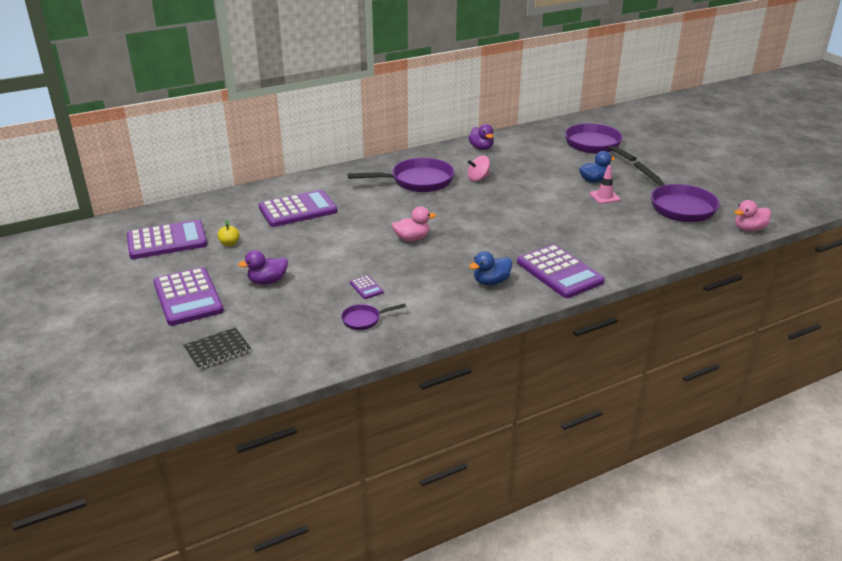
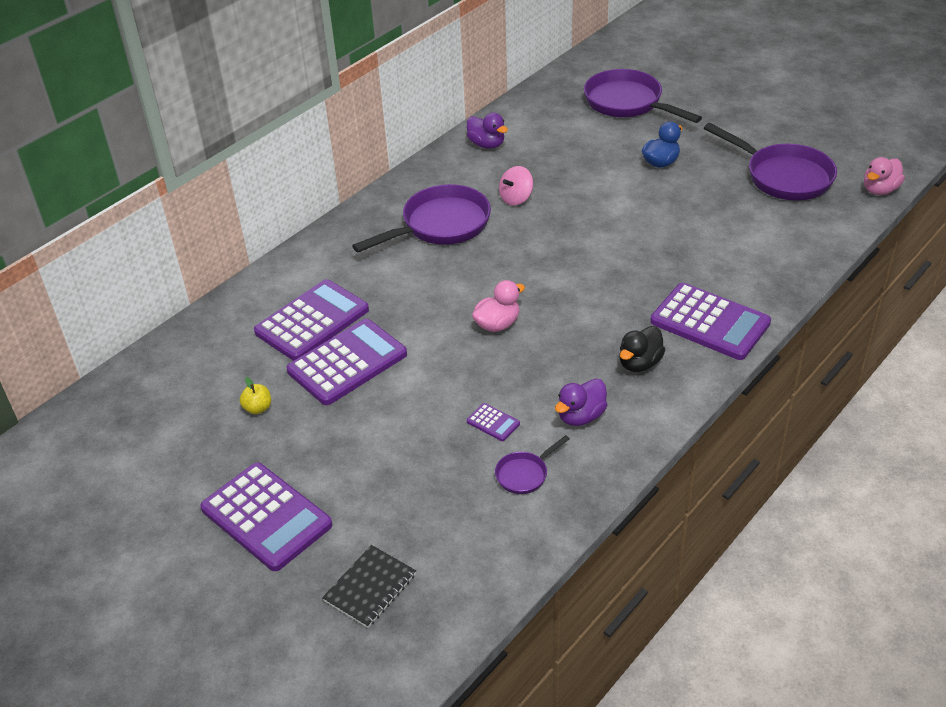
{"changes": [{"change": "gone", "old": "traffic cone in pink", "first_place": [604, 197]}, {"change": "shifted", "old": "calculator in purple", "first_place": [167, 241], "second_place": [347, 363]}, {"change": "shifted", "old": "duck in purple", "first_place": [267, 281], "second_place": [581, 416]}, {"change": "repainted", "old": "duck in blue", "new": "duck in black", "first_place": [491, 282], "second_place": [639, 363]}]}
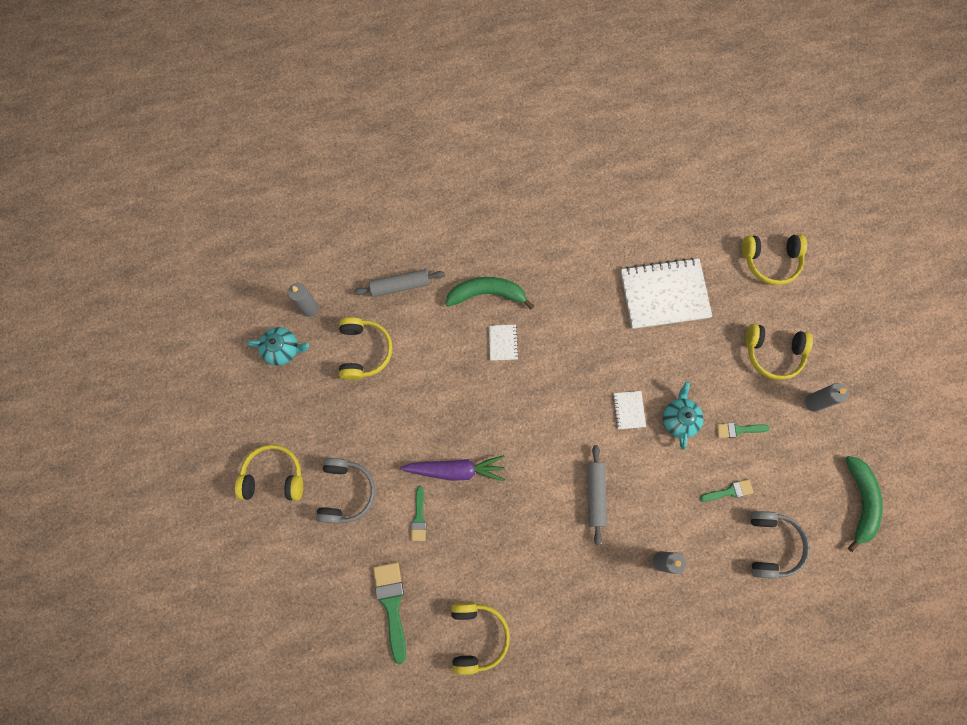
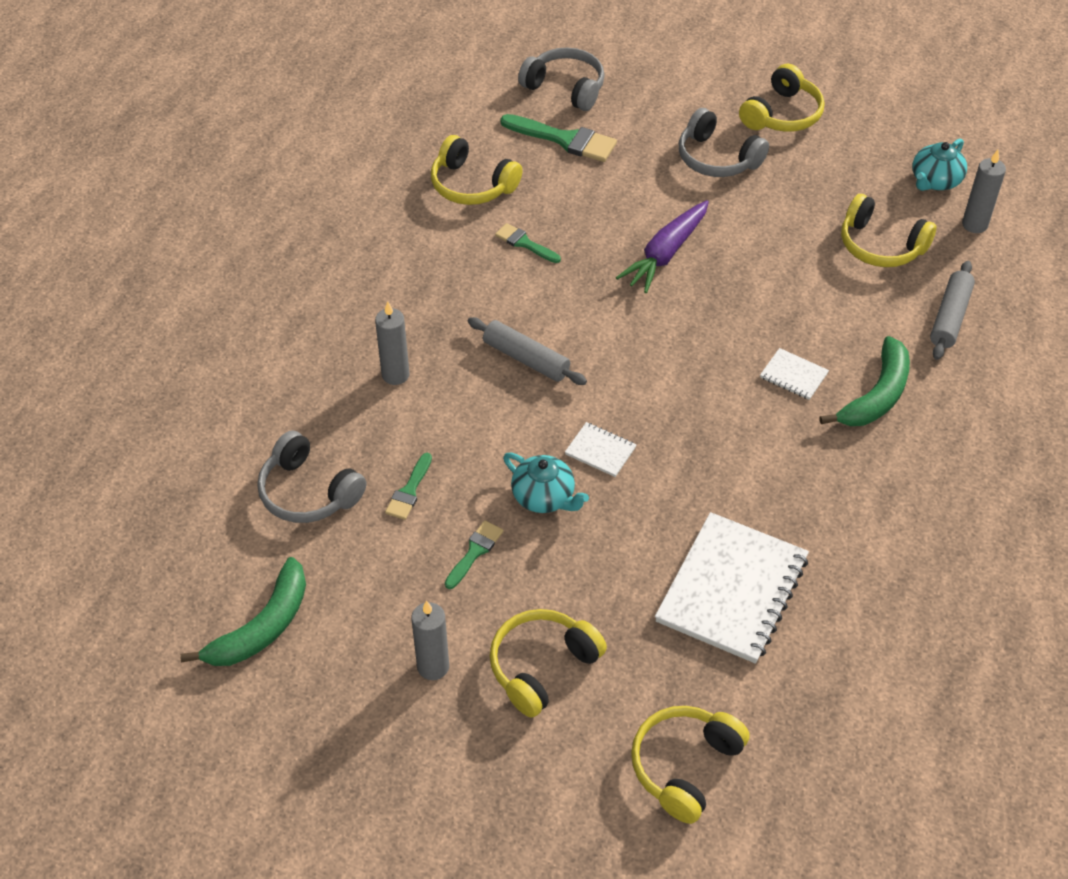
{"changes": [{"change": "new", "new": "headphones in grey", "second_place": [565, 88]}, {"change": "shifted", "old": "brush in green", "first_place": [419, 517], "second_place": [524, 243]}, {"change": "rotated", "old": "banana in green", "first_place": [860, 501], "second_place": [262, 627], "degrees": -90}]}
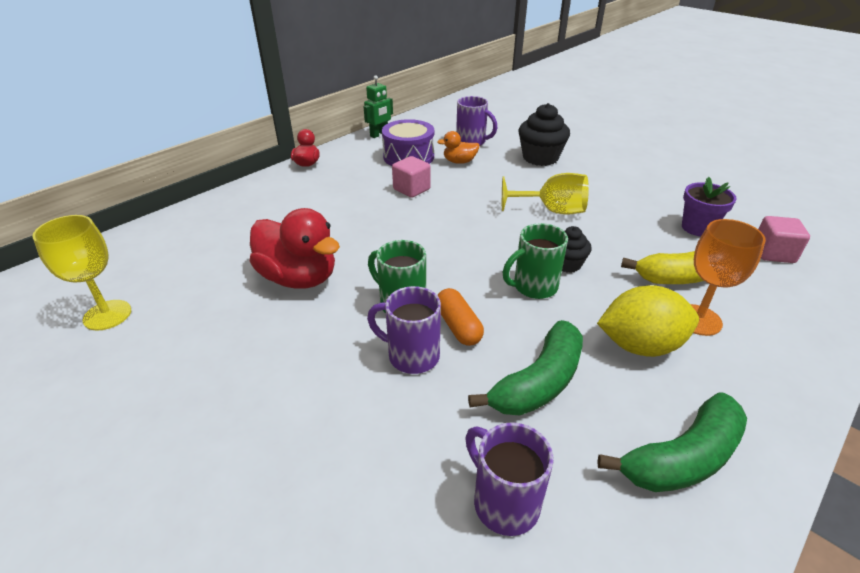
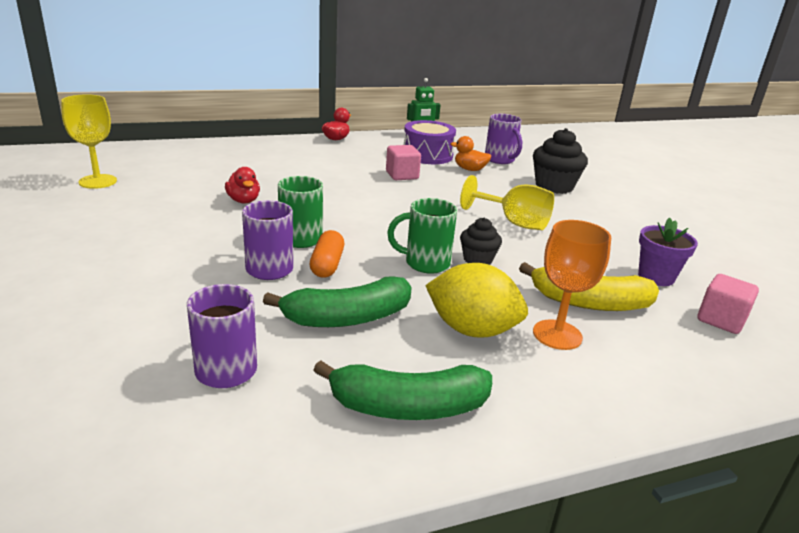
{"changes": [{"change": "scaled", "old": "duck in red", "first_place": [299, 278], "second_place": [243, 201], "factor": 0.52}]}
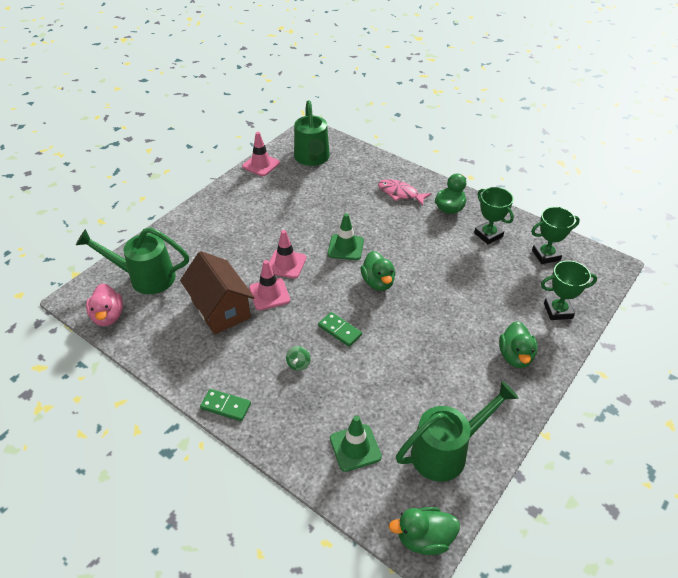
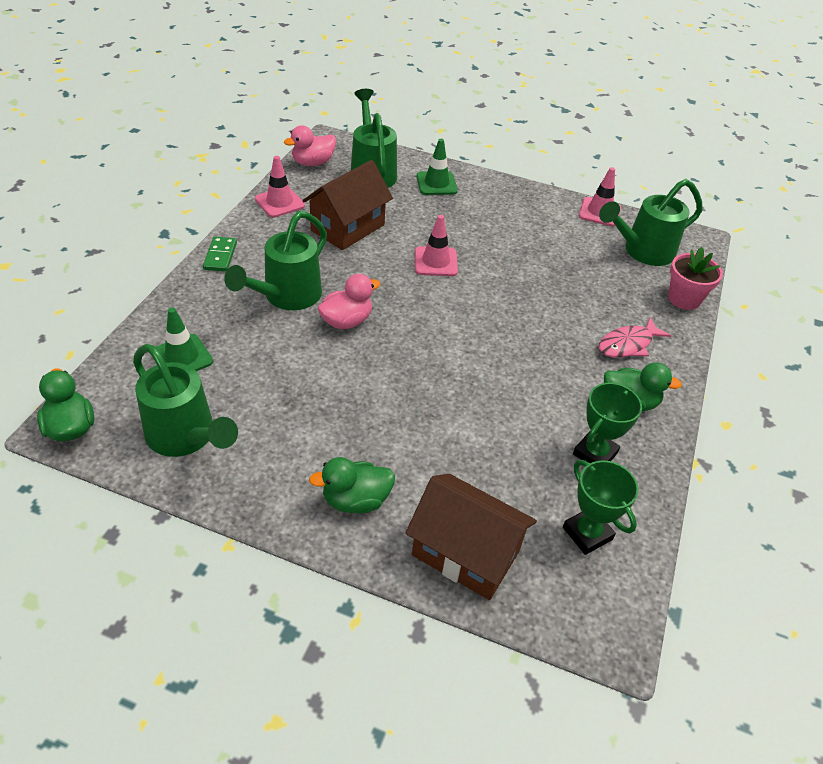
{"changes": [{"change": "gone", "old": "duck in green", "first_place": [378, 282]}, {"change": "new", "new": "flower pot in pink", "second_place": [684, 299]}, {"change": "shifted", "old": "traffic cone in pink", "first_place": [269, 294], "second_place": [279, 202]}, {"change": "shifted", "old": "traffic cone in green", "first_place": [345, 247], "second_place": [436, 183]}, {"change": "swapped", "old": "spinning top in green", "new": "watering can in green", "first_place": [298, 364], "second_place": [287, 296]}, {"change": "swapped", "old": "domino in green", "new": "duck in pink", "first_place": [340, 330], "second_place": [346, 321]}, {"change": "swapped", "old": "trophy in green", "new": "house in brown", "first_place": [558, 311], "second_place": [465, 553]}, {"change": "rotated", "old": "fish in pink", "first_place": [400, 193], "second_place": [628, 344], "degrees": -135}]}
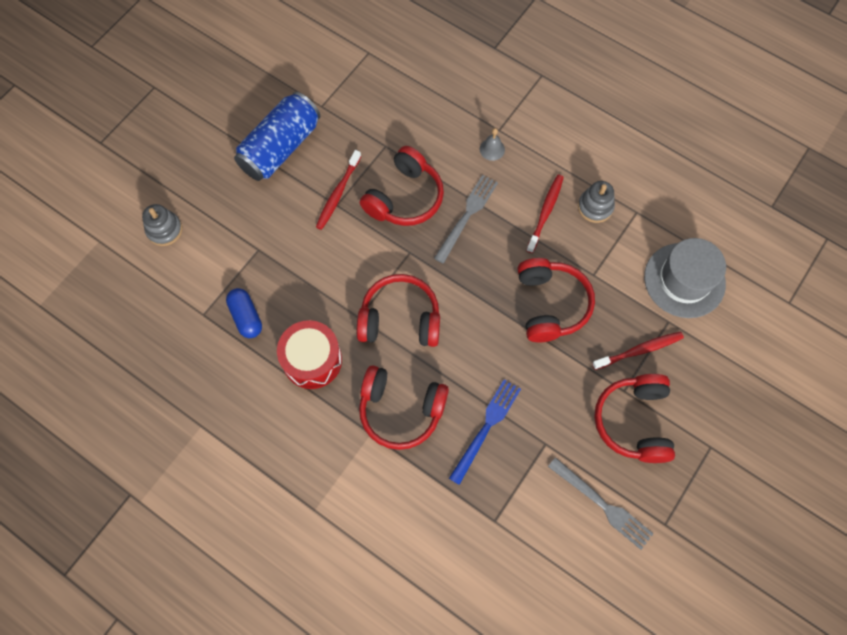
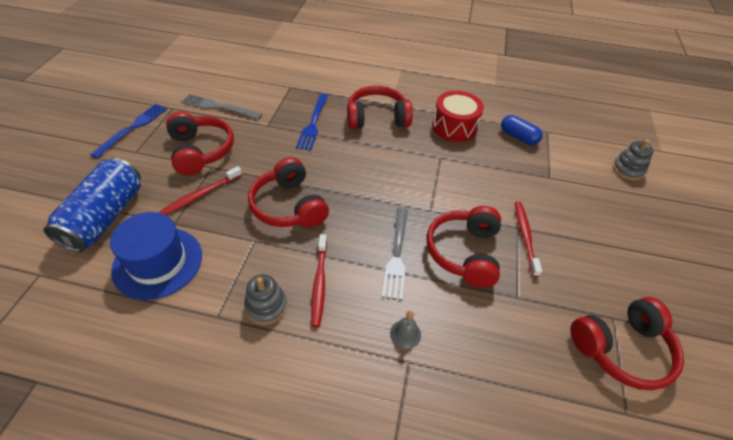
{"changes": [{"change": "new", "new": "fork in blue", "second_place": [133, 128]}, {"change": "shifted", "old": "can in blue", "first_place": [280, 148], "second_place": [105, 217]}, {"change": "shifted", "old": "headphones in red", "first_place": [400, 319], "second_place": [621, 349]}, {"change": "repainted", "old": "hat in grey", "new": "hat in blue", "first_place": [684, 280], "second_place": [158, 262]}]}
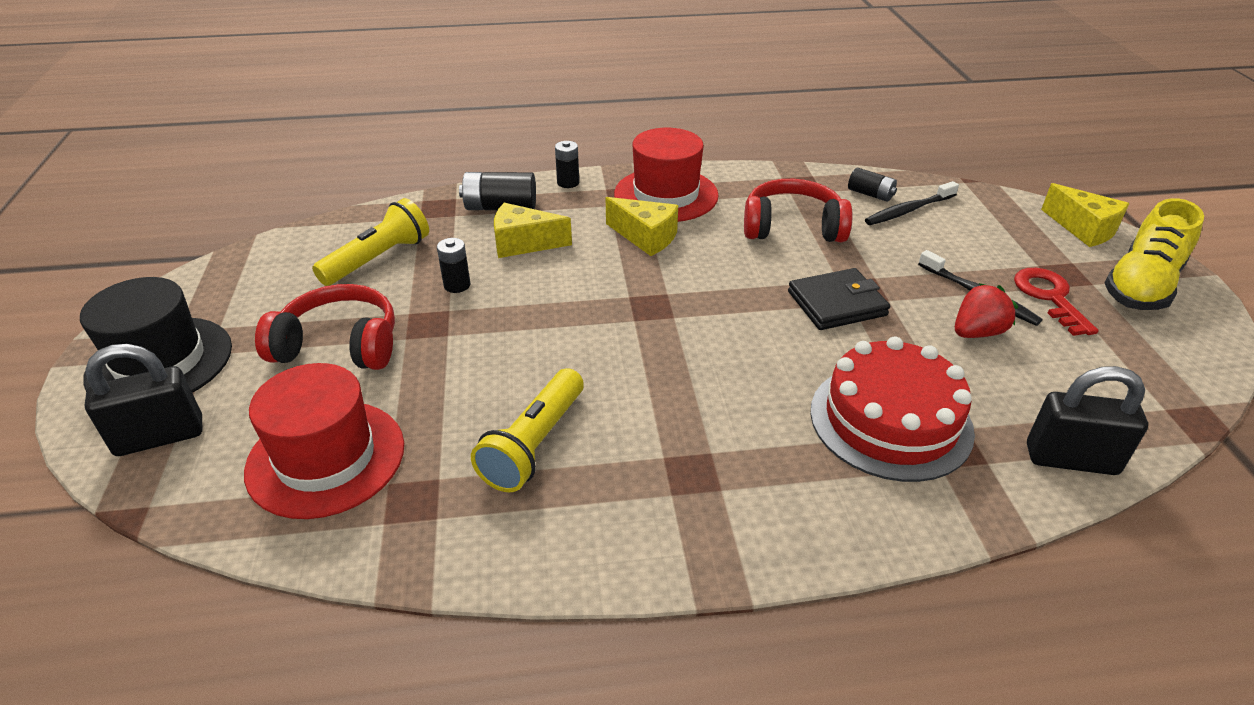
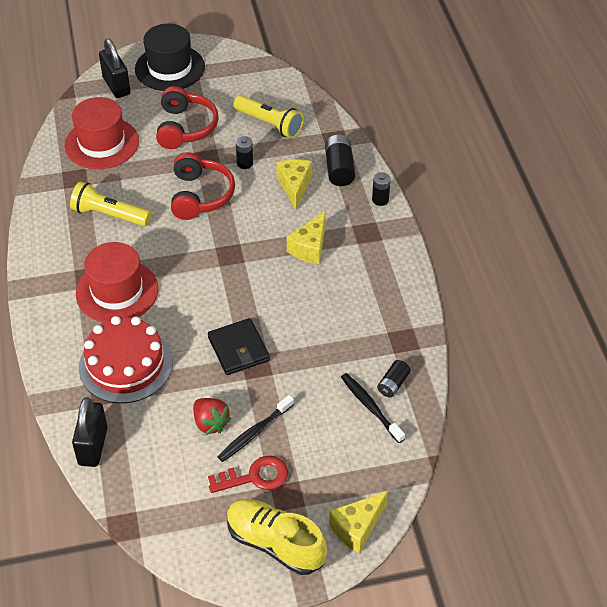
{"changes": [{"change": "shifted", "old": "hat in red", "first_place": [666, 195], "second_place": [117, 291]}, {"change": "shifted", "old": "headphones in red", "first_place": [792, 227], "second_place": [200, 195]}]}
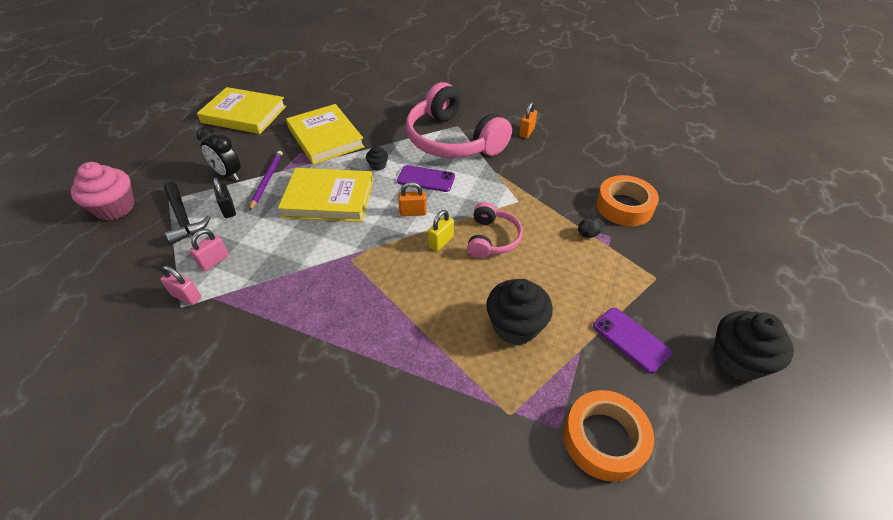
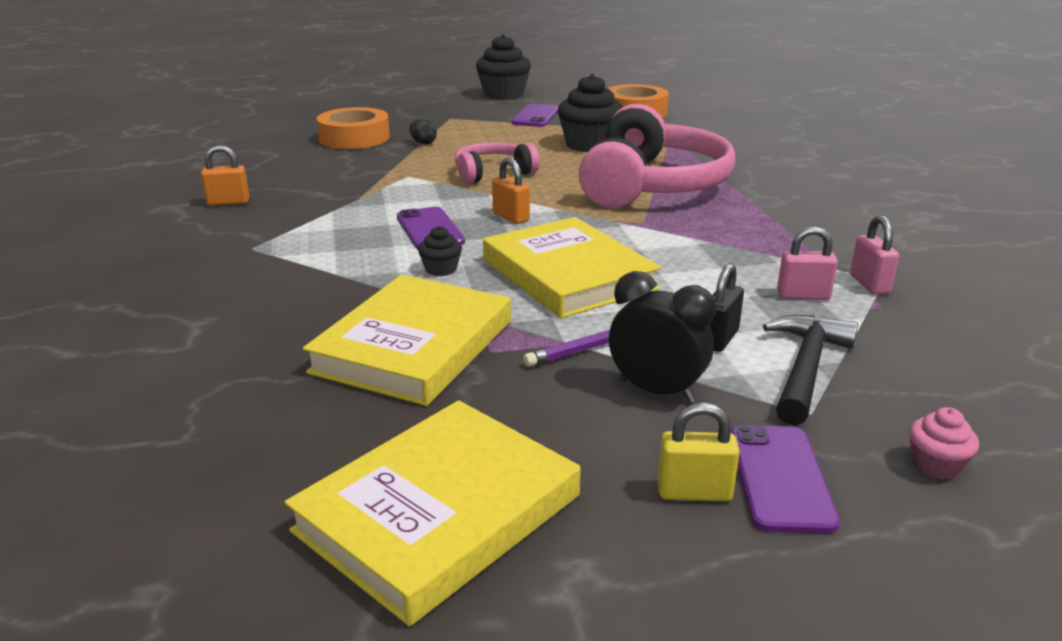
{"changes": [{"change": "new", "new": "phone in purple", "second_place": [780, 478]}, {"change": "shifted", "old": "headphones in pink", "first_place": [453, 140], "second_place": [652, 185]}, {"change": "shifted", "old": "padlock in yellow", "first_place": [441, 242], "second_place": [694, 492]}, {"change": "rotated", "old": "book in yellow", "first_place": [244, 114], "second_place": [439, 513], "degrees": 60}, {"change": "rotated", "old": "clock in black", "first_place": [228, 174], "second_place": [656, 391], "degrees": -60}, {"change": "scaled", "old": "cupcake in pink", "first_place": [115, 208], "second_place": [936, 465], "factor": 0.47}]}
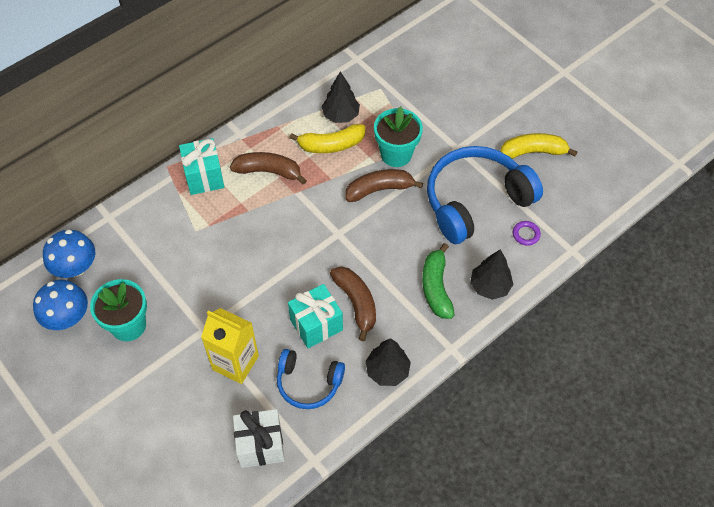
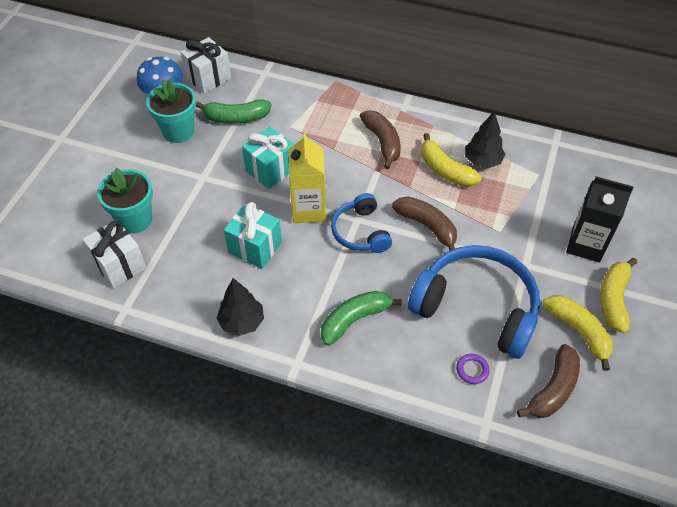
{"changes": [{"change": "gone", "old": "tree in black", "first_place": [489, 286]}, {"change": "new", "new": "banana in green", "second_place": [236, 118]}, {"change": "new", "new": "carton in black", "second_place": [585, 245]}, {"change": "new", "new": "banana in yellow", "second_place": [613, 299]}, {"change": "shifted", "old": "gift in turquoise", "first_place": [204, 177], "second_place": [270, 170]}, {"change": "shifted", "old": "carton in yellow", "first_place": [235, 363], "second_place": [308, 210]}, {"change": "shifted", "old": "headphones in blue", "first_place": [308, 383], "second_place": [361, 232]}, {"change": "shifted", "old": "banana in brown", "first_place": [356, 303], "second_place": [553, 389]}, {"change": "shifted", "old": "flower pot in turquoise", "first_place": [396, 154], "second_place": [135, 220]}, {"change": "swapped", "old": "mushroom in blue", "new": "gift in white", "first_place": [75, 267], "second_place": [208, 78]}]}
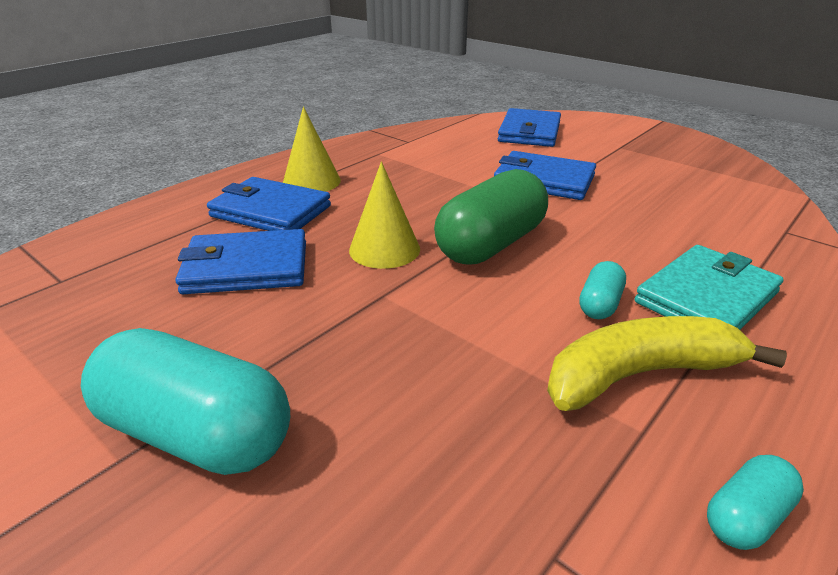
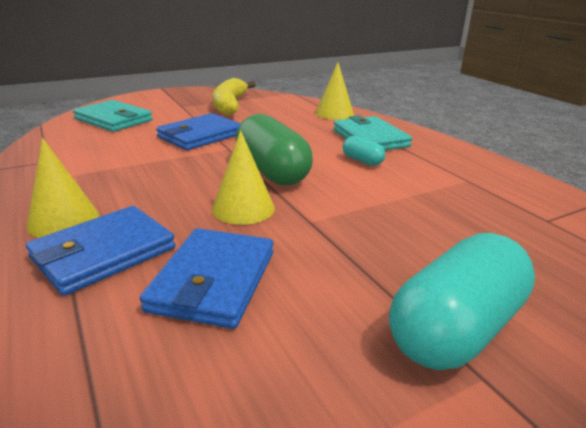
{"changes": [{"change": "gone", "old": "capsule in turquoise", "first_place": [746, 517]}, {"change": "new", "new": "cone in yellow", "second_place": [334, 113]}, {"change": "shifted", "old": "banana in yellow", "first_place": [639, 374], "second_place": [230, 105]}, {"change": "repainted", "old": "wallet in blue", "new": "wallet in turquoise", "first_place": [529, 132], "second_place": [113, 120]}]}
